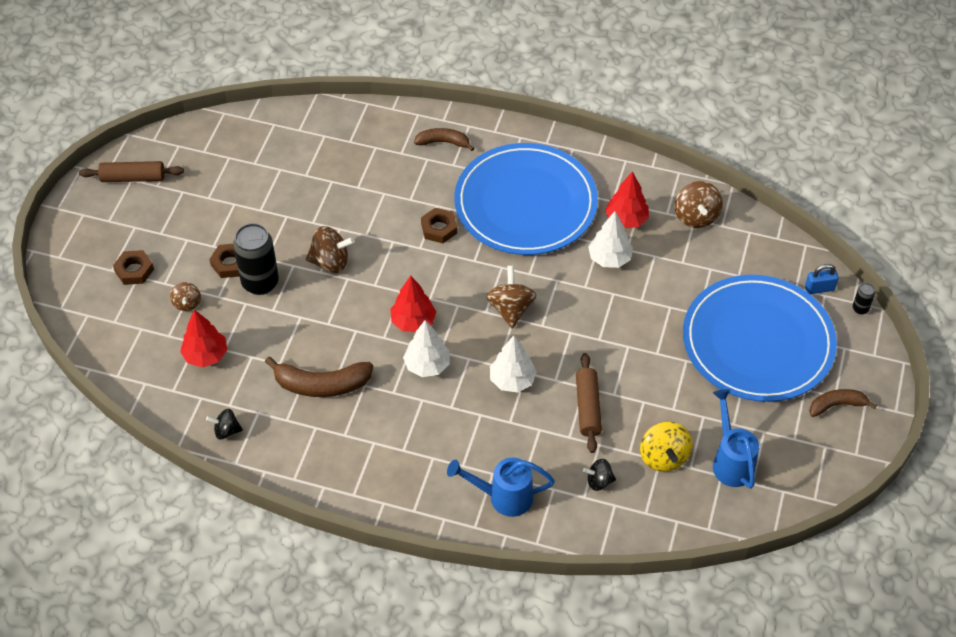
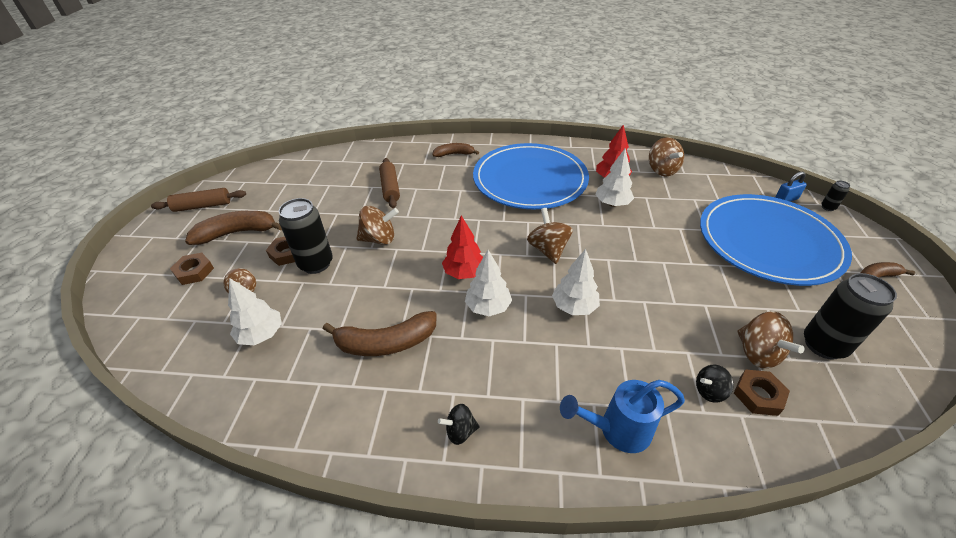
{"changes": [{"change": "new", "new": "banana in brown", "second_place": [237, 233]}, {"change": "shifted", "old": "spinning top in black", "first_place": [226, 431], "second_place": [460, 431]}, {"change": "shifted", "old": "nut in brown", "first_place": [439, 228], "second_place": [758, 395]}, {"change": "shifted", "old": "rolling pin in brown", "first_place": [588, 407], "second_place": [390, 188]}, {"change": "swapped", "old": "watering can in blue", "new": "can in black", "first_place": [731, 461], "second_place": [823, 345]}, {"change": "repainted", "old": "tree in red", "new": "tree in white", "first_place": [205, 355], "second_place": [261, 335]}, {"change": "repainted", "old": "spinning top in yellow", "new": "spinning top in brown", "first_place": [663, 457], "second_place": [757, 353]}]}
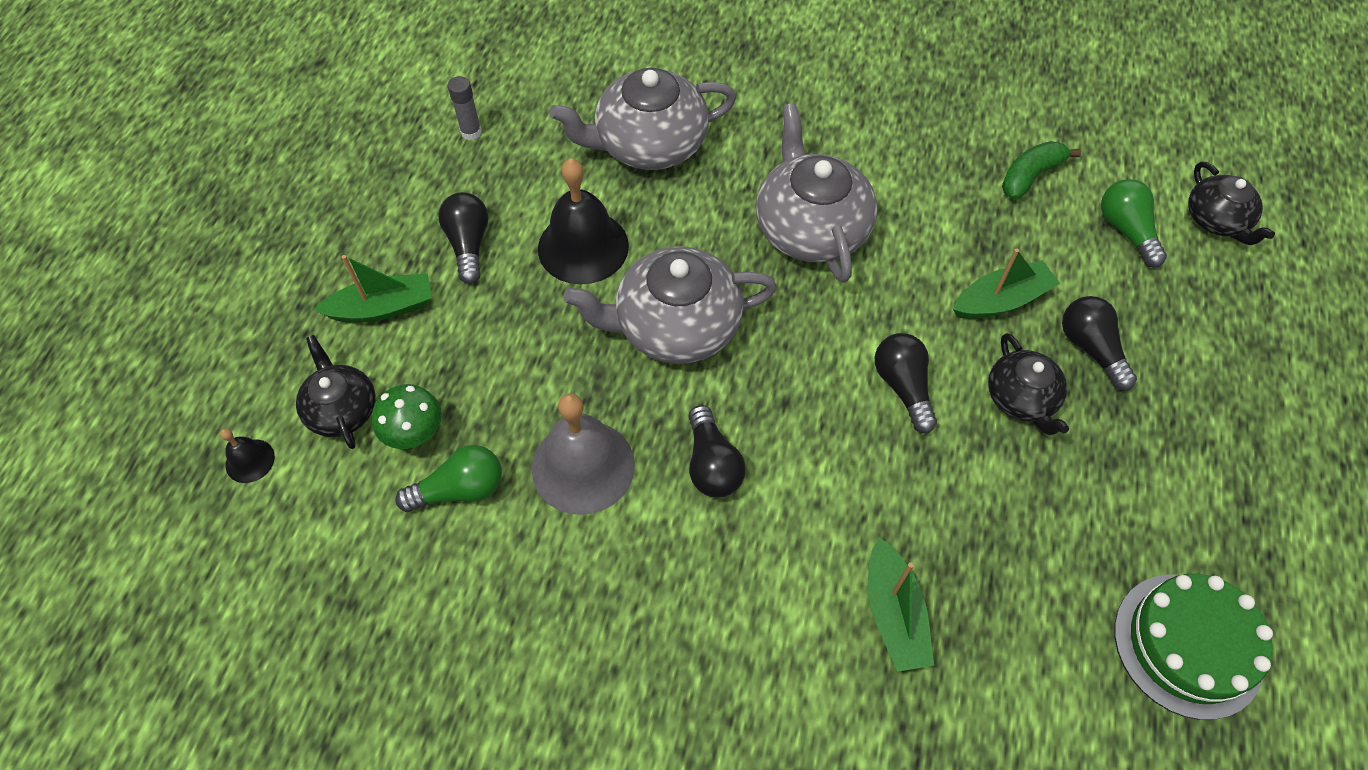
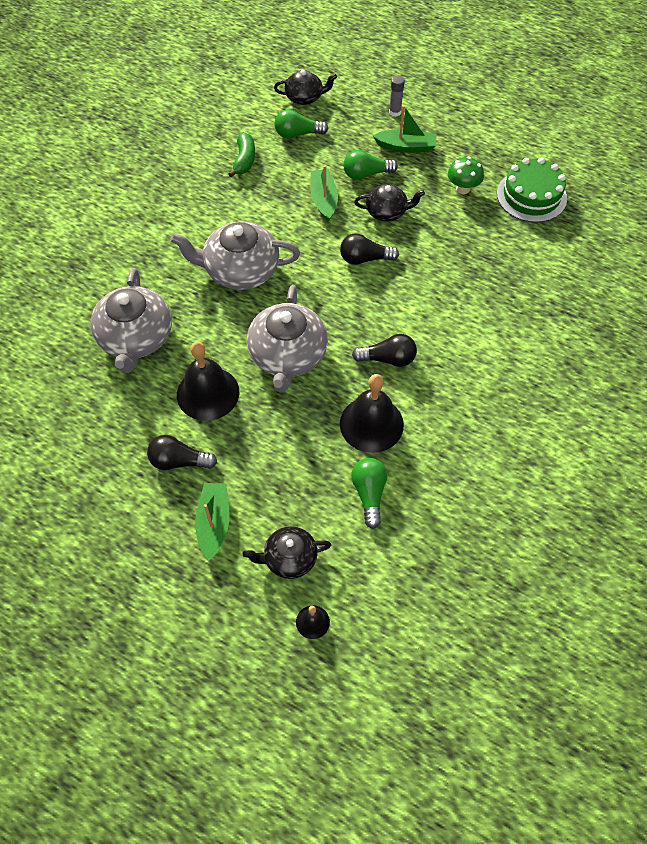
{"changes": [{"change": "shifted", "old": "mushroom in green", "first_place": [415, 434], "second_place": [462, 189]}, {"change": "shifted", "old": "glue stick in grey", "first_place": [471, 132], "second_place": [395, 112]}, {"change": "shifted", "old": "boat in green", "first_place": [894, 614], "second_place": [406, 147]}, {"change": "repainted", "old": "bell in grey", "new": "bell in black", "first_place": [583, 466], "second_place": [371, 424]}, {"change": "repainted", "old": "light bulb in black", "new": "light bulb in green", "first_place": [1091, 348], "second_place": [366, 174]}, {"change": "rotated", "old": "banana in green", "first_place": [1030, 176], "second_place": [244, 160], "degrees": -150}]}
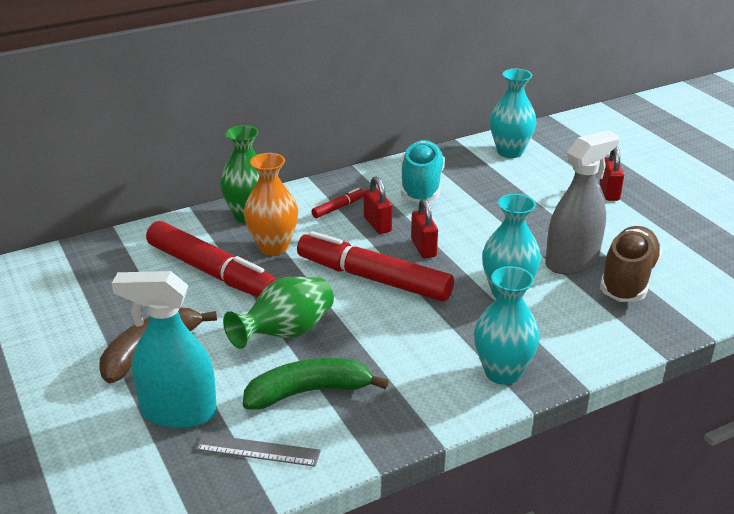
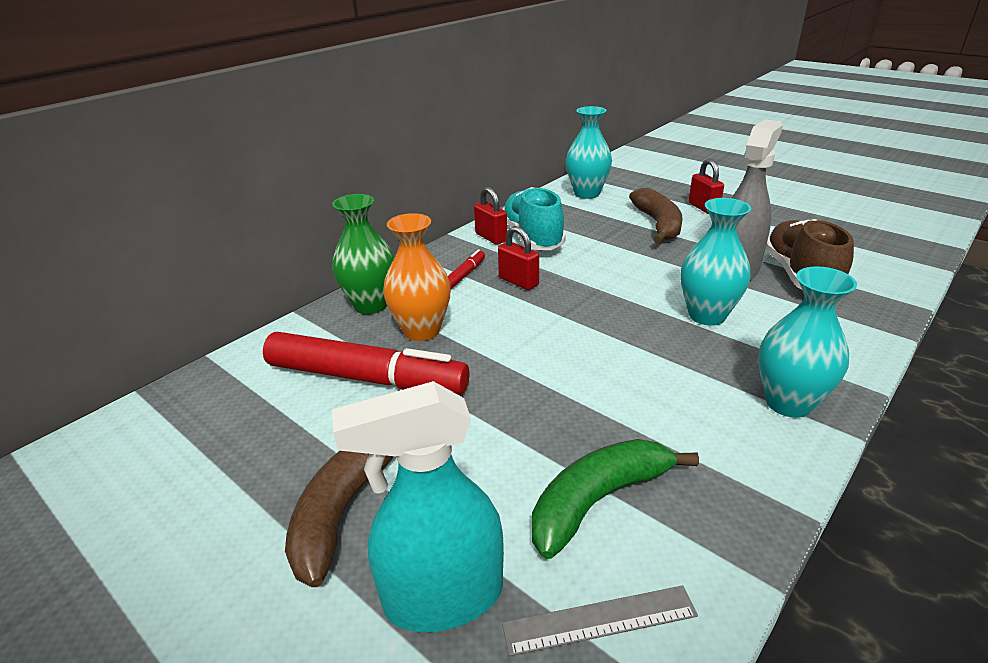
{"changes": [{"change": "gone", "old": "vase in green", "first_place": [285, 333]}, {"change": "gone", "old": "marker in red", "first_place": [373, 278]}, {"change": "new", "new": "banana in brown", "second_place": [658, 224]}, {"change": "shifted", "old": "padlock in red", "first_place": [423, 248], "second_place": [491, 237]}]}
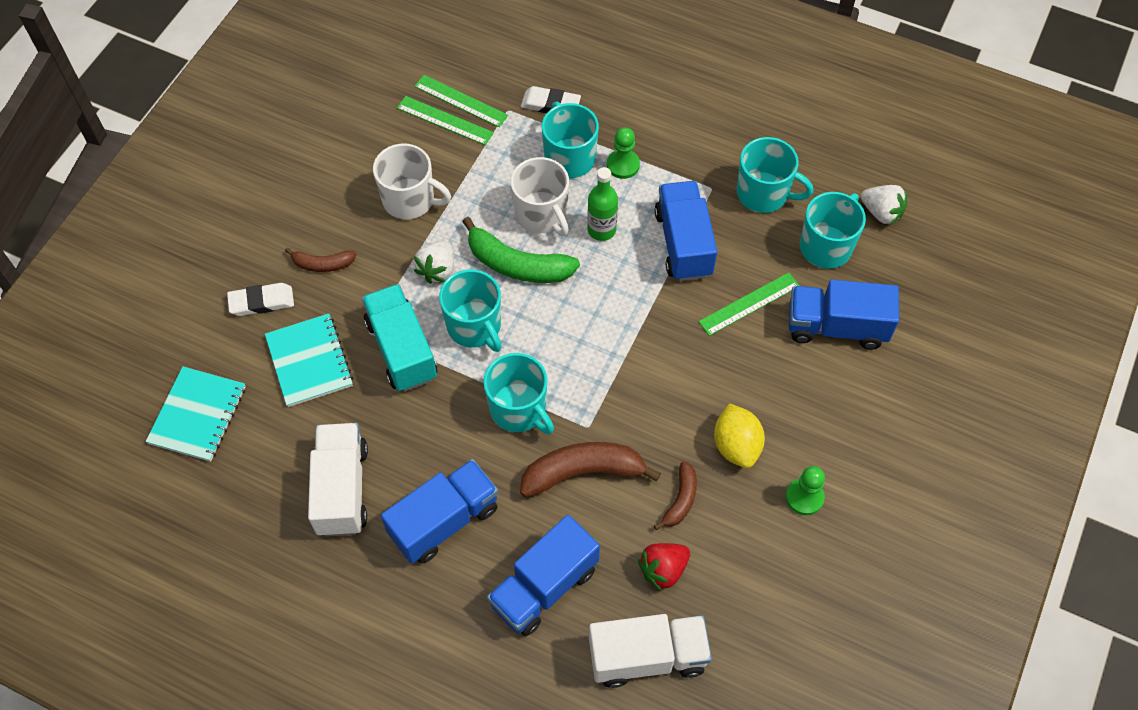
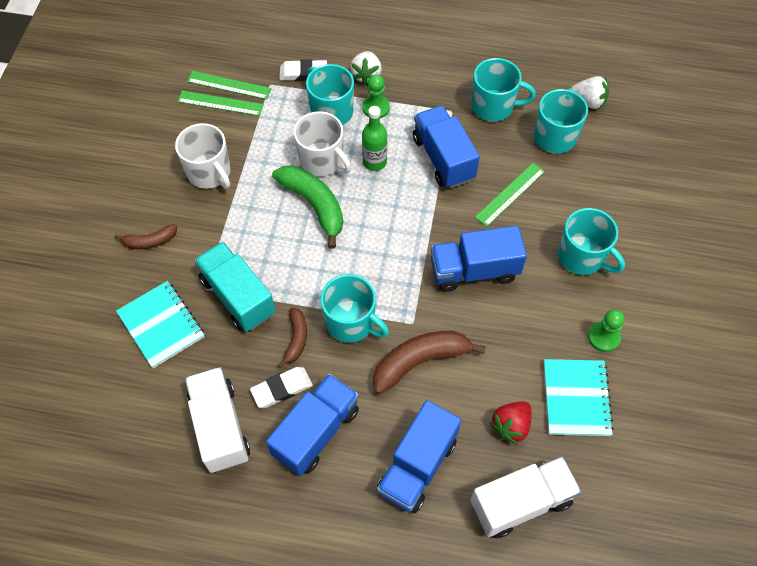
{"changes": [{"change": "gone", "old": "lemon in yellow", "first_place": [736, 446]}, {"change": "shifted", "old": "notebook in turquoise", "first_place": [197, 415], "second_place": [576, 398]}, {"change": "shifted", "old": "eraser in white", "first_place": [261, 302], "second_place": [282, 389]}, {"change": "shifted", "old": "strawberry in white", "first_place": [437, 270], "second_place": [366, 75]}, {"change": "shifted", "old": "mug in turquoise", "first_place": [475, 326], "second_place": [582, 257]}, {"change": "shifted", "old": "banana in brown", "first_place": [680, 500], "second_place": [296, 339]}, {"change": "shifted", "old": "truck in blue", "first_place": [836, 326], "second_place": [474, 270]}, {"change": "rotated", "old": "mug in white", "first_place": [410, 200], "second_place": [209, 173], "degrees": 45}, {"change": "rotated", "old": "banana in green", "first_place": [517, 265], "second_place": [314, 205], "degrees": -135}]}
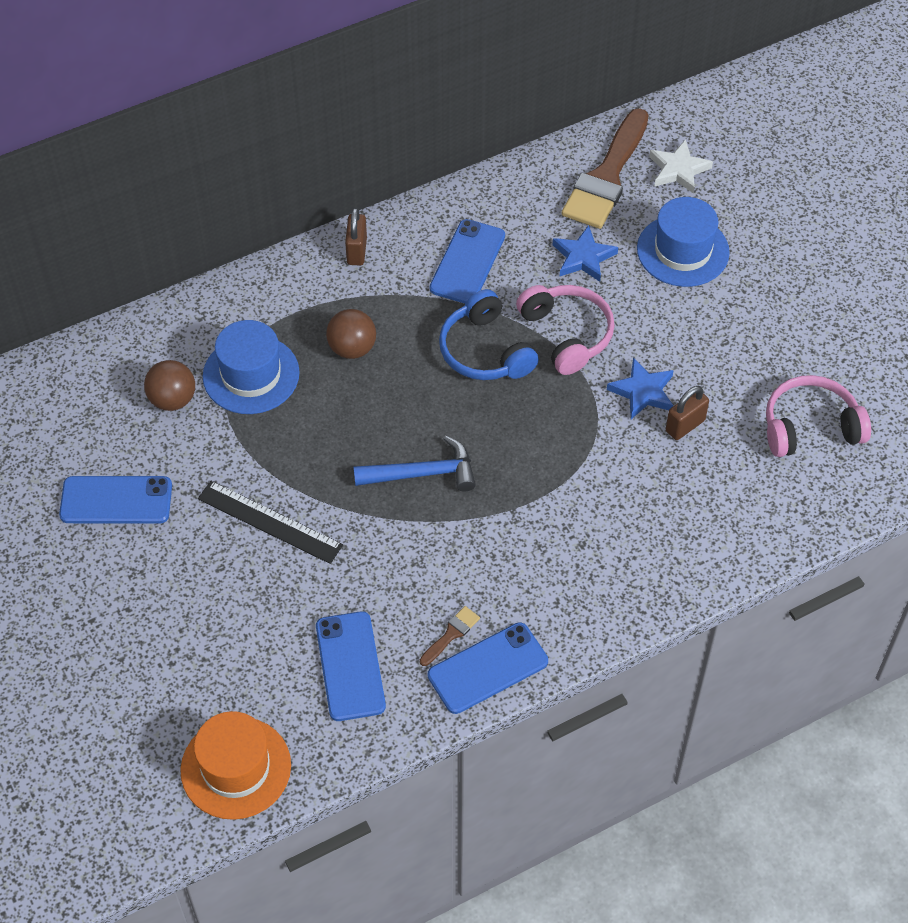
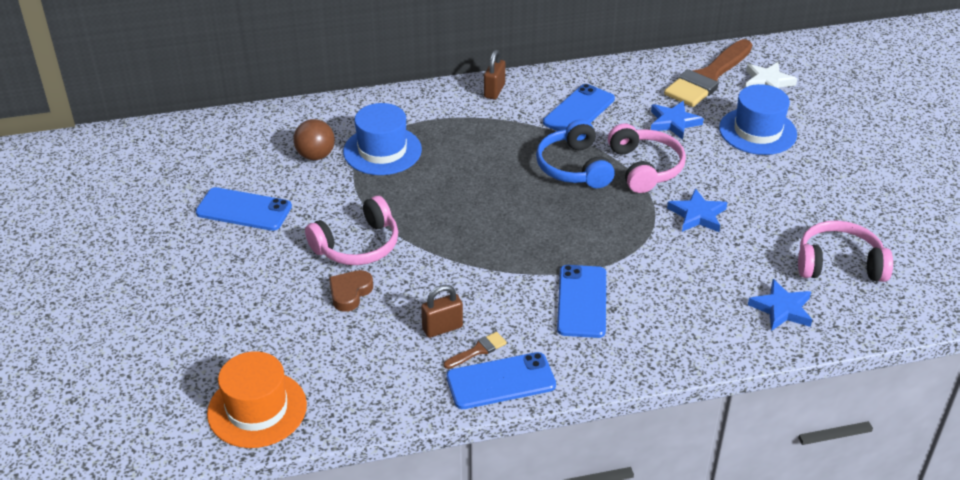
{"changes": [{"change": "gone", "old": "ball in brown", "first_place": [352, 348]}, {"change": "gone", "old": "hammer in blue", "first_place": [422, 473]}, {"change": "new", "new": "heart in brown", "second_place": [350, 293]}, {"change": "new", "new": "star in blue", "second_place": [782, 309]}, {"change": "shifted", "old": "phone in blue", "first_place": [350, 666], "second_place": [581, 301]}, {"change": "shifted", "old": "padlock in brown", "first_place": [685, 426], "second_place": [442, 328]}, {"change": "swapped", "old": "ruler in black", "new": "headphones in pink", "first_place": [269, 522], "second_place": [357, 245]}]}
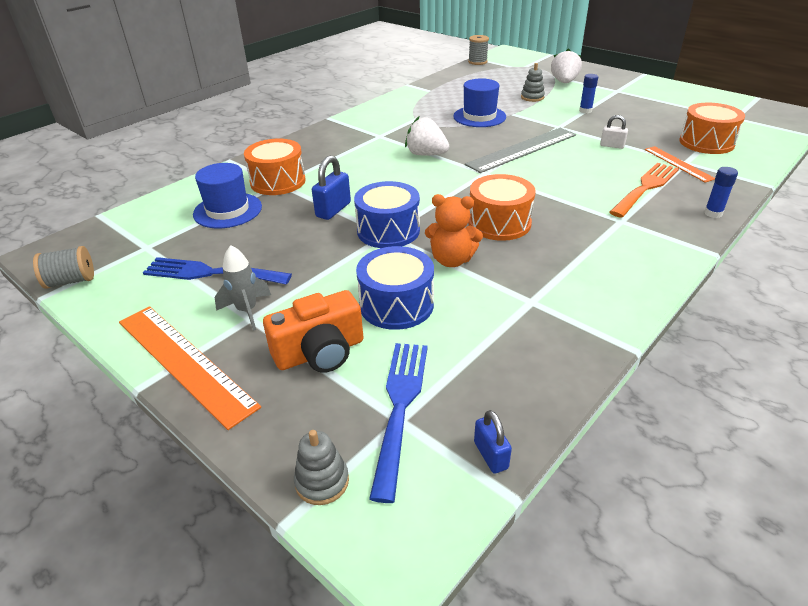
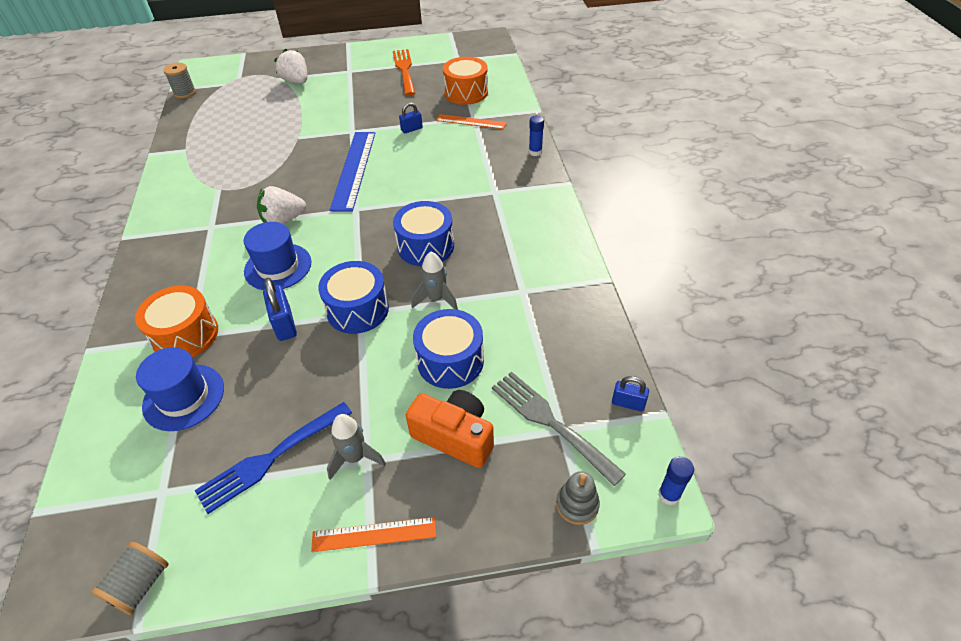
{"changes": [{"change": "gone", "old": "stacking toy in grey", "first_place": [532, 97]}, {"change": "shifted", "old": "hat in blue", "first_place": [479, 117], "second_place": [278, 267]}, {"change": "shifted", "old": "glue stick in blue", "first_place": [585, 111], "second_place": [669, 495]}, {"change": "shifted", "old": "fork in orange", "first_place": [646, 188], "second_place": [404, 70]}, {"change": "swapped", "old": "teddy bear in orange", "new": "rocket in grey", "first_place": [452, 260], "second_place": [436, 299]}, {"change": "repainted", "old": "fork in blue", "new": "fork in grey", "first_place": [400, 407], "second_place": [551, 422]}, {"change": "repainted", "old": "ruler in grey", "new": "ruler in blue", "first_place": [522, 149], "second_place": [354, 169]}, {"change": "repainted", "old": "drum in orange", "new": "drum in blue", "first_place": [499, 223], "second_place": [425, 246]}, {"change": "repainted", "old": "padlock in white", "new": "padlock in blue", "first_place": [612, 146], "second_place": [411, 129]}, {"change": "rotated", "old": "camera in orange", "first_place": [320, 352], "second_place": [455, 436], "degrees": -75}, {"change": "scaled", "old": "ruler in orange", "first_place": [184, 362], "second_place": [374, 534], "factor": 0.58}]}
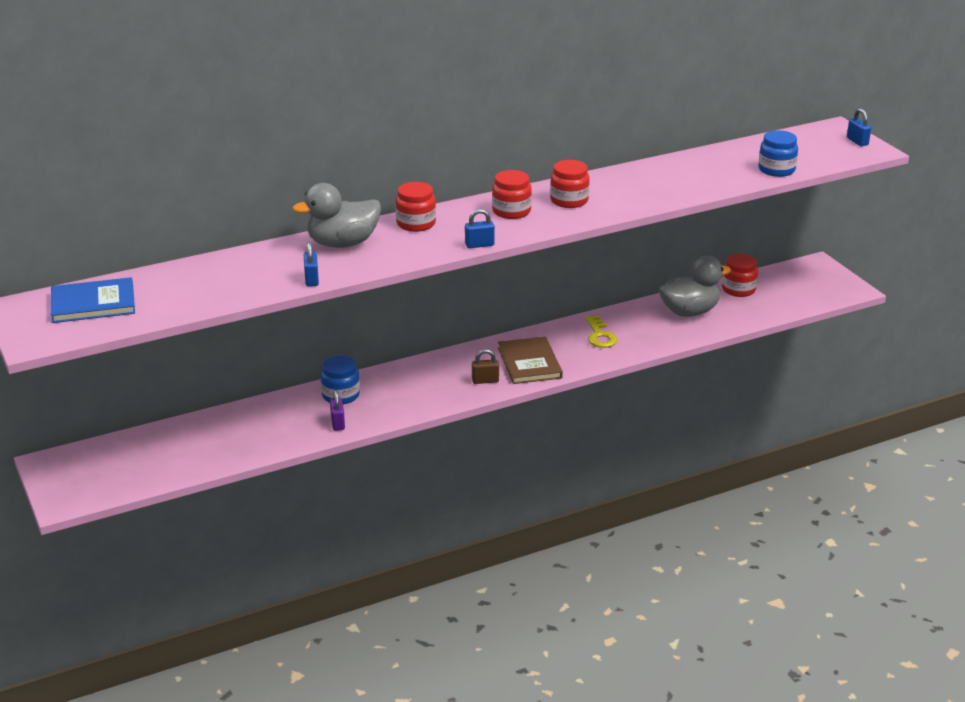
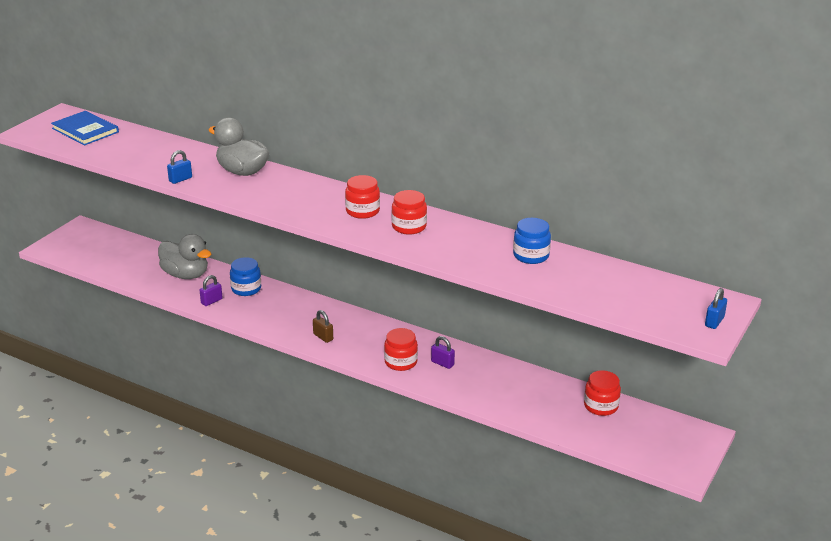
{"changes": [{"change": "gone", "old": "padlock in blue", "first_place": [479, 245]}, {"change": "gone", "old": "book in brown", "first_place": [529, 363]}, {"change": "shifted", "old": "jar in red", "first_place": [416, 224], "second_place": [400, 362]}, {"change": "shifted", "old": "duck in grey", "first_place": [689, 312], "second_place": [186, 275]}, {"change": "shifted", "old": "jar in blue", "first_place": [776, 170], "second_place": [531, 255]}, {"change": "swapped", "old": "key in yellow", "new": "padlock in purple", "first_place": [600, 335], "second_place": [442, 363]}]}
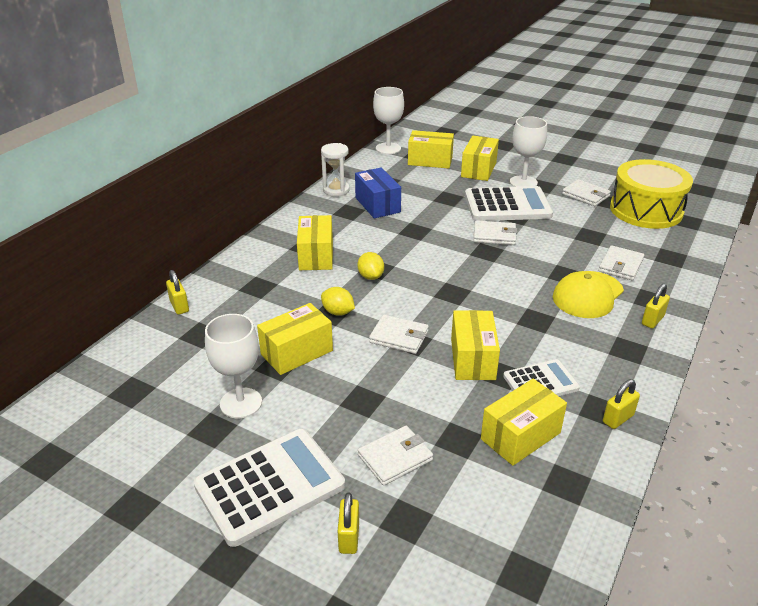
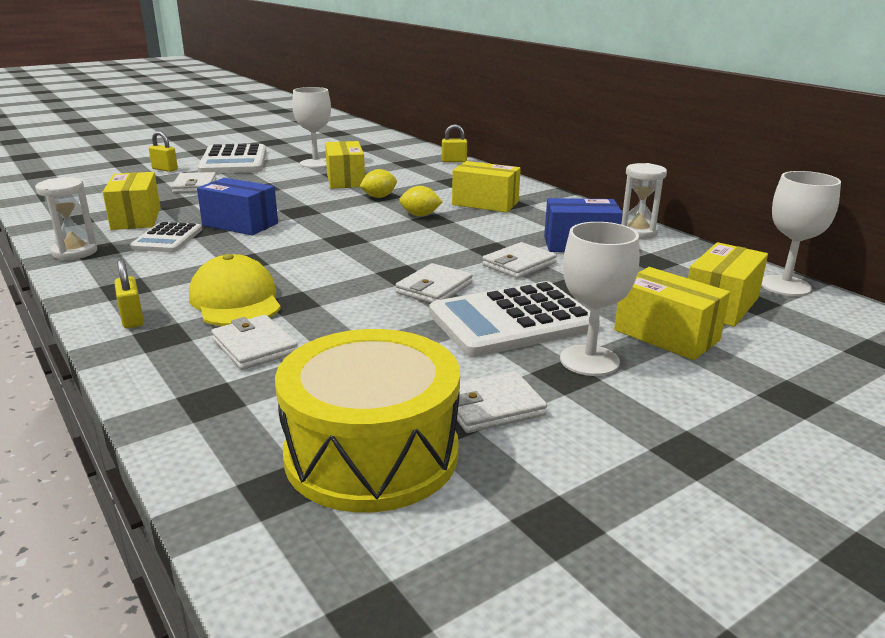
{"changes": [{"change": "shifted", "old": "wallet in white", "first_place": [399, 337], "second_place": [519, 264]}, {"change": "swapped", "old": "padlock in yellow", "new": "hourglass in white", "first_place": [618, 419], "second_place": [75, 252]}, {"change": "repainted", "old": "box in yellow", "new": "box in blue", "first_place": [472, 359], "second_place": [240, 224]}, {"change": "rotated", "old": "calculator in white", "first_place": [507, 205], "second_place": [512, 321], "degrees": 45}]}
